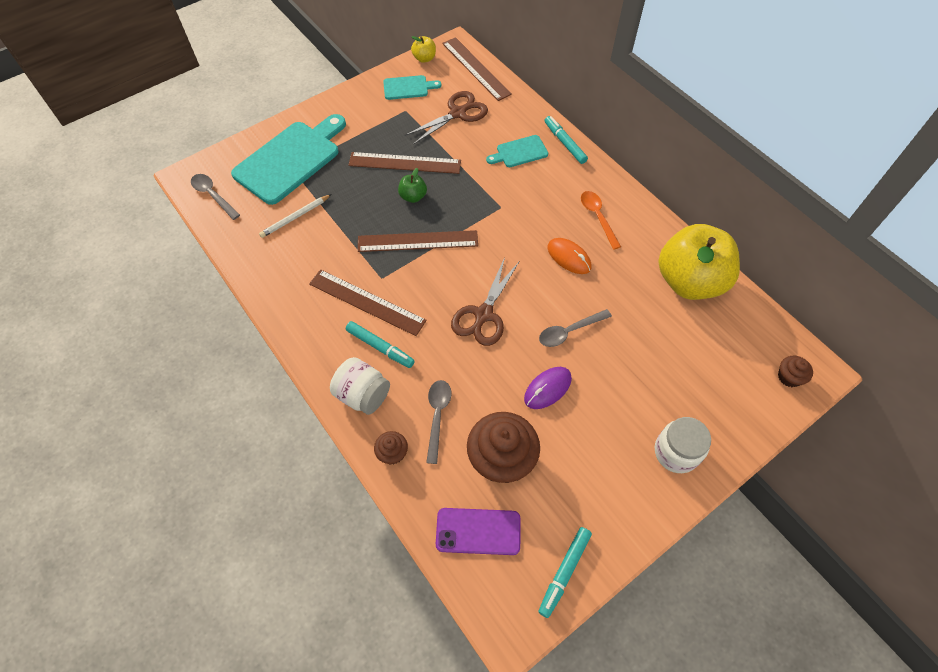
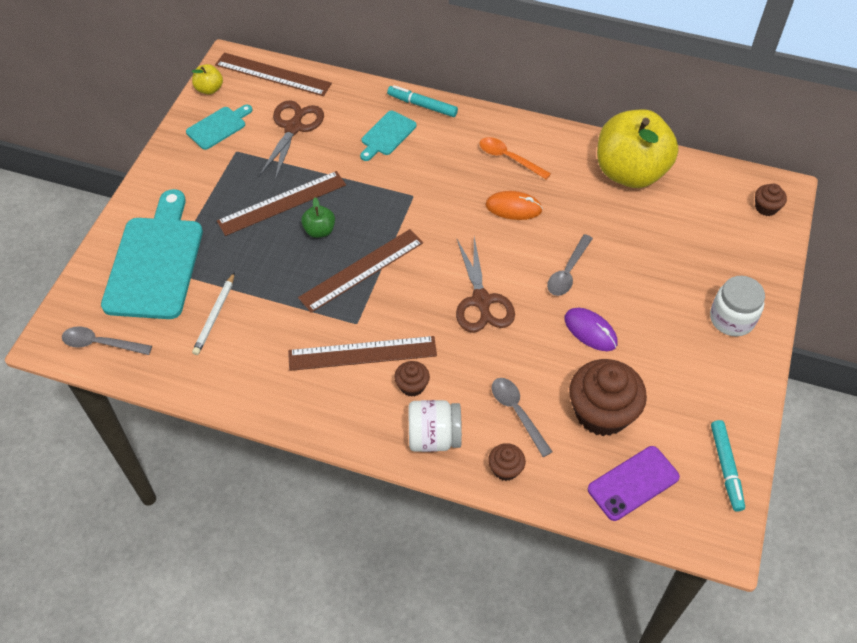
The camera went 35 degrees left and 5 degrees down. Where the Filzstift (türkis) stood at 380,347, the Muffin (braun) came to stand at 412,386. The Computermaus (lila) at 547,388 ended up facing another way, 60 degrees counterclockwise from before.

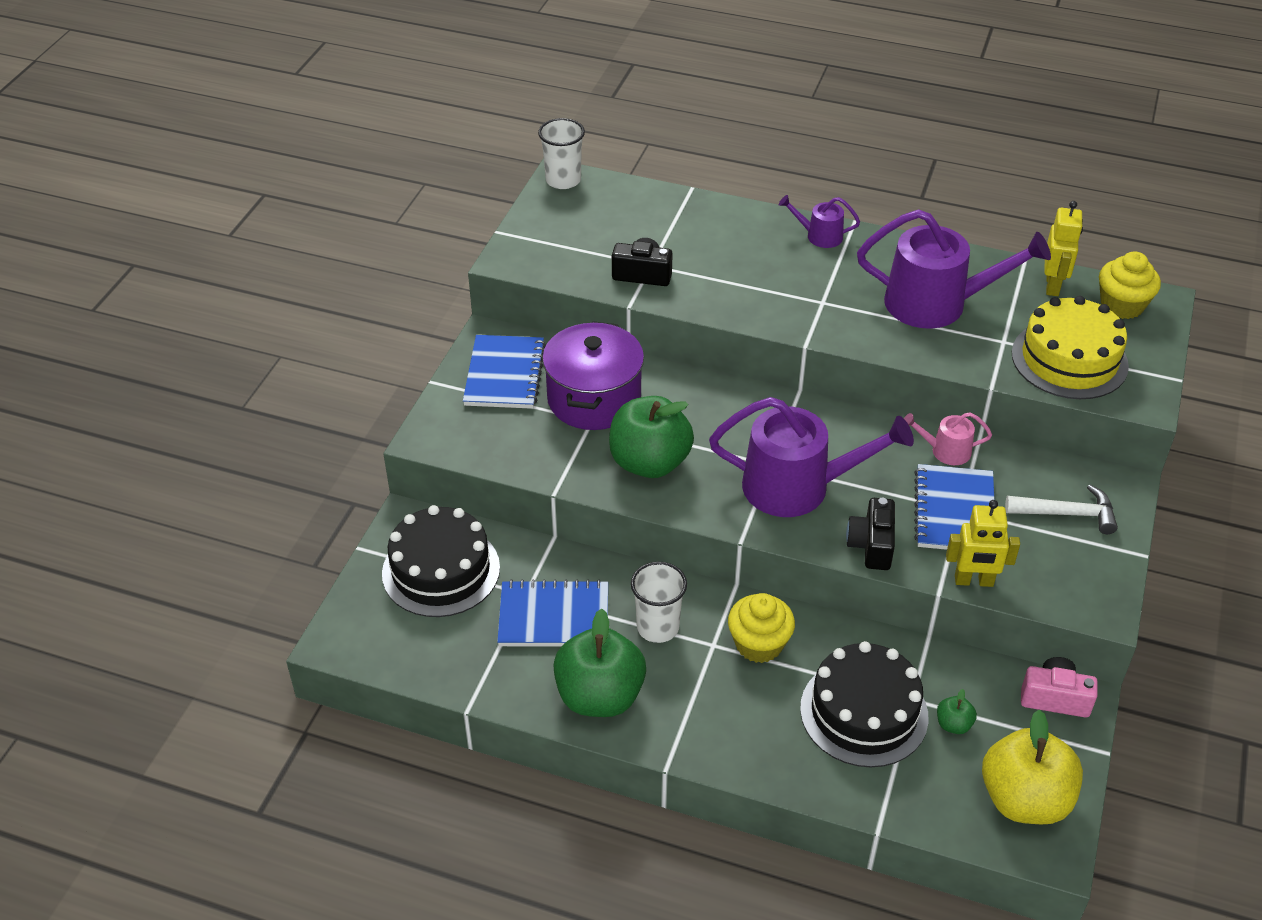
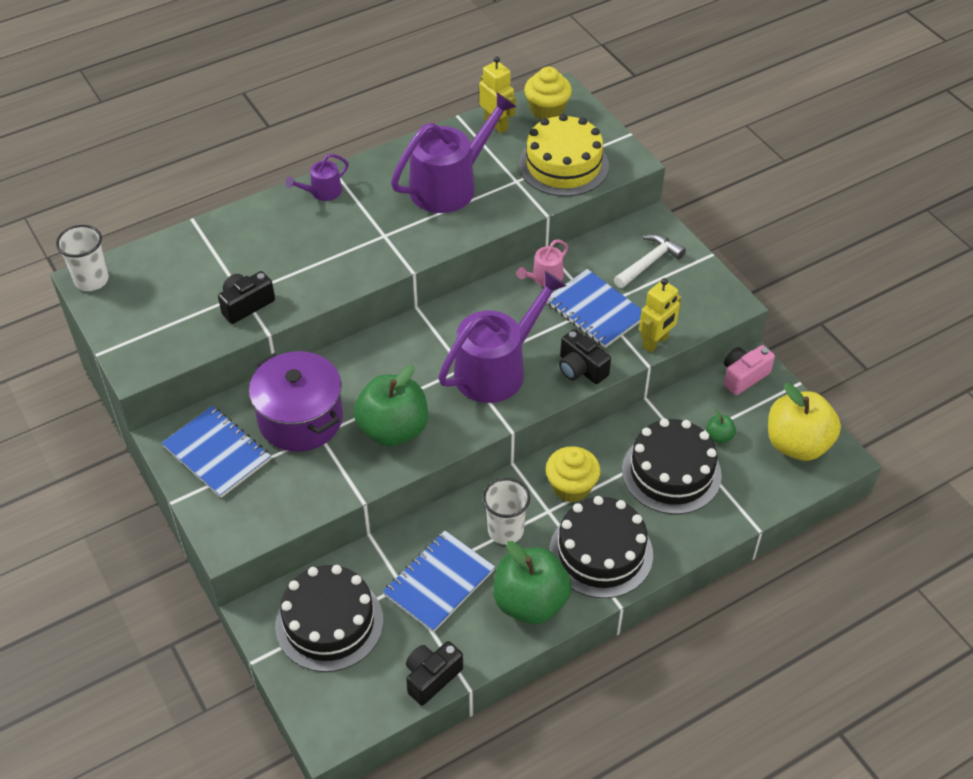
The camera went 50 degrees left and 5 degrees up. The second view gained the Kamera (schwarz) at 431,677. The second view gained the Kuchen (schwarz) at 601,553.

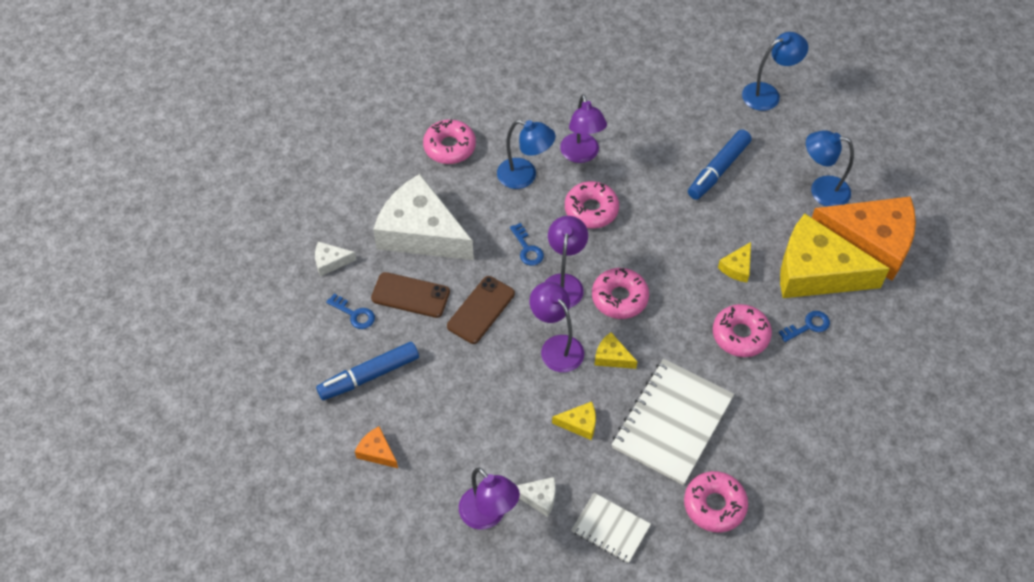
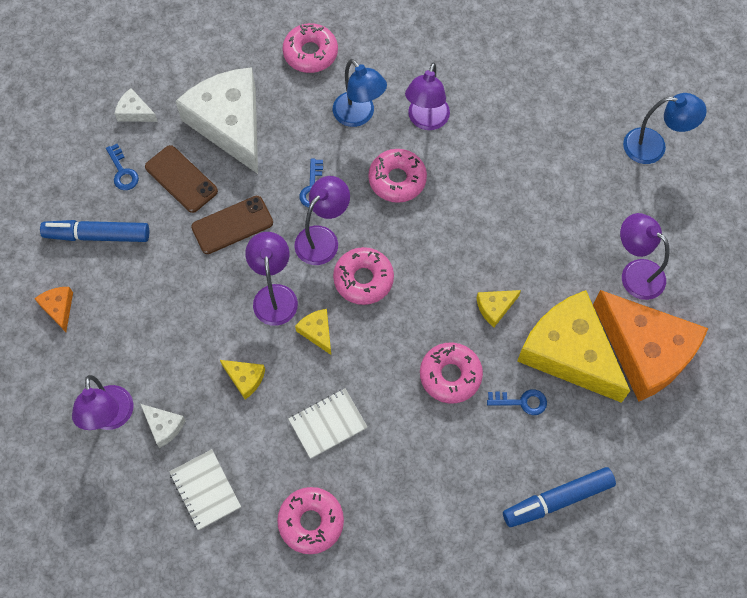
The camera went 30 degrees right and 10 degrees up. The Filzstift (blau) ended up elsewhere, having gone from 718,170 to 557,500. What was the Lampe (blau) at 821,190 turned into the Lampe (lila) at 635,273. The size of the Notizbuch (weiß) at 672,422 changed by a factor of 0.55.

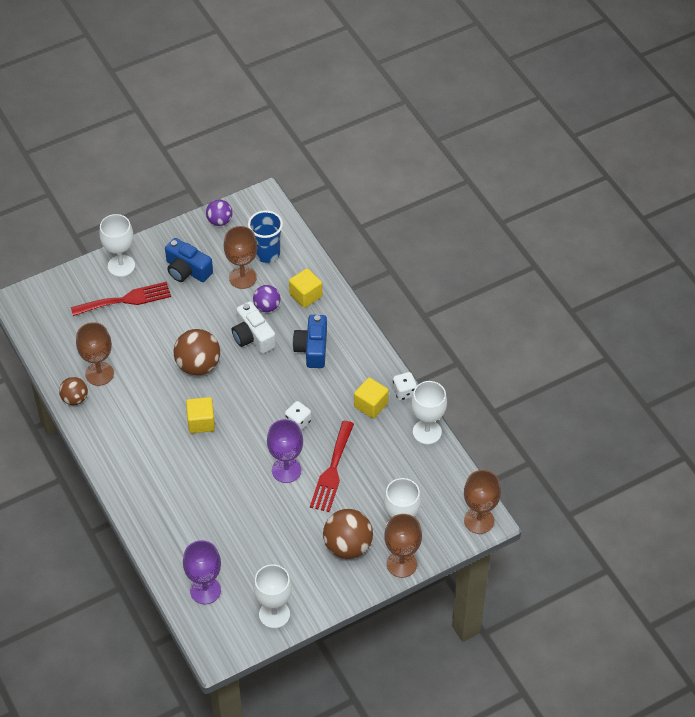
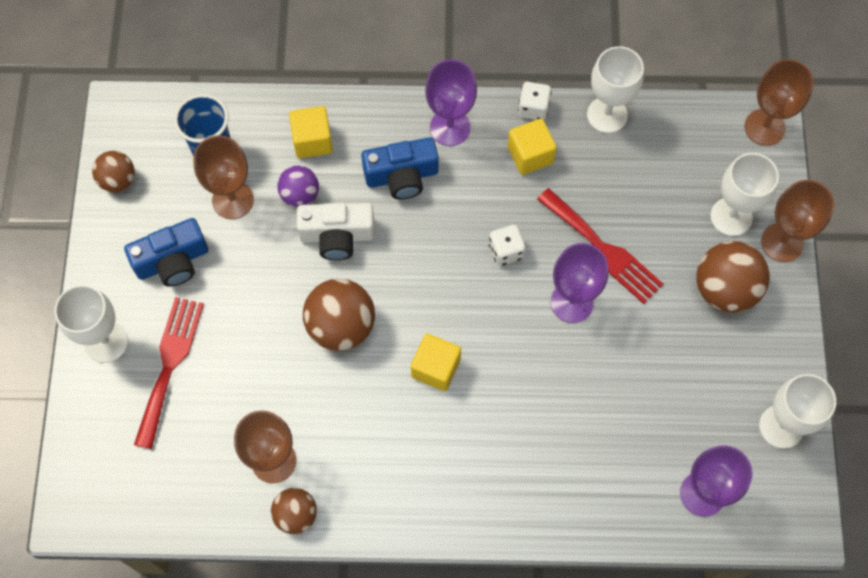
The camera went 60 degrees left and 15 degrees up. The second view gained the Kelch (lila) at 450,127. What was the Ball (lila) at 219,221 turned into the Ball (braun) at 118,180. The Kamera (blau) at 312,348 ended up facing another way, 45 degrees counterclockwise from before.

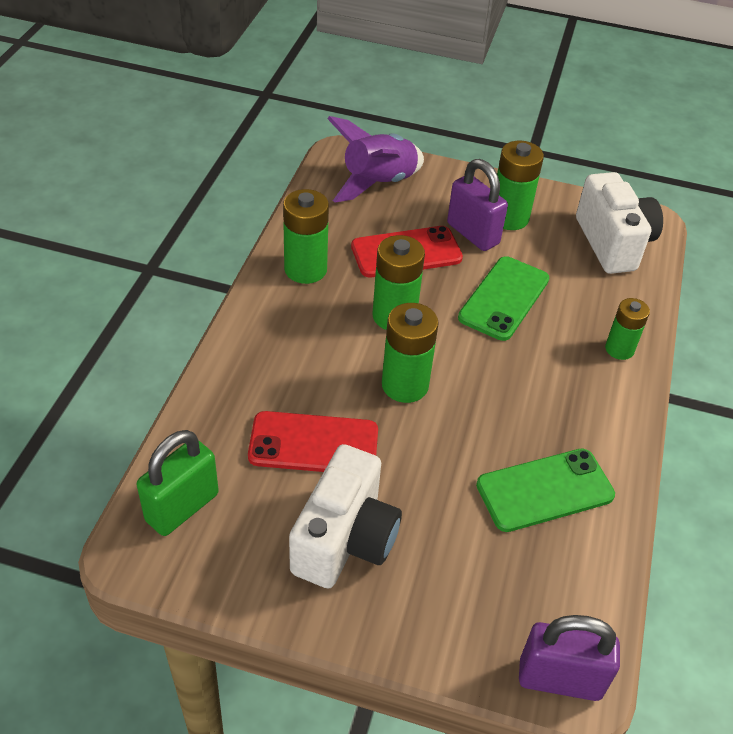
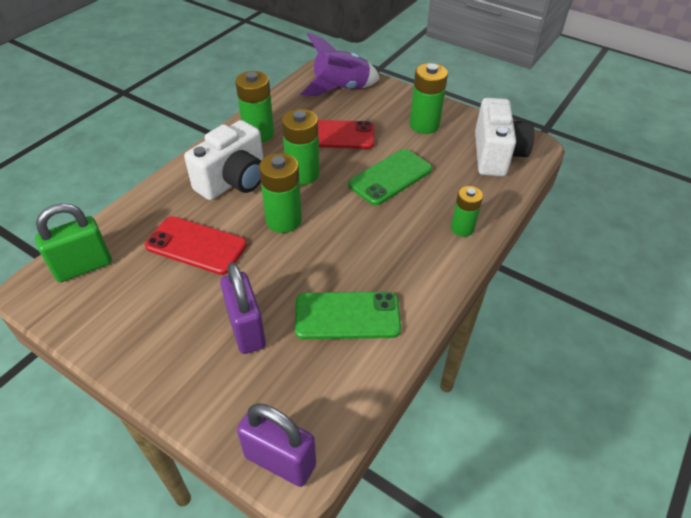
The camera went 20 degrees right and 0 degrees up. The Kamera (weiß) ended up elsewhere, having gone from 345,539 to 234,181. The Vorhängeschloss (lila) ended up elsewhere, having gone from 473,234 to 246,329.

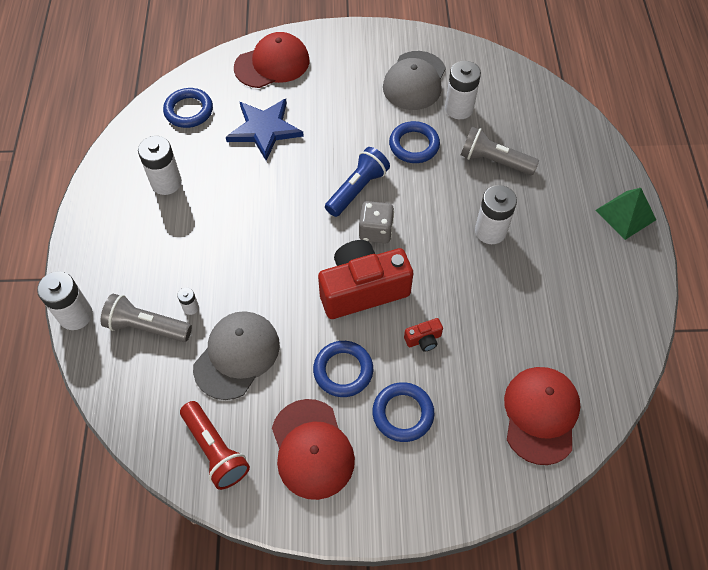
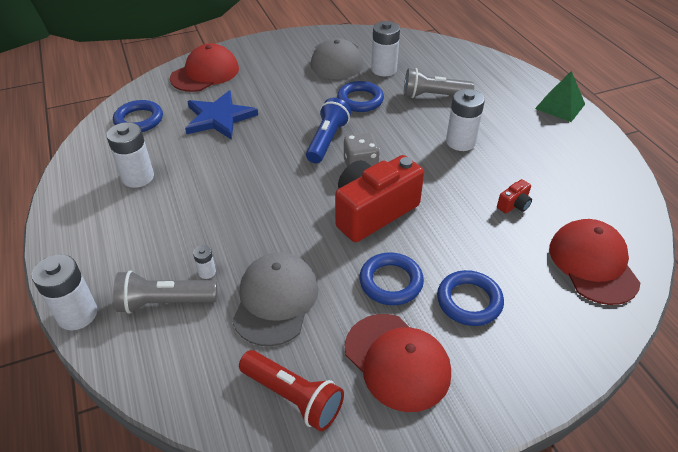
The camera went 20 degrees left and 15 degrees down. The Kamera (rot) ended up elsewhere, having gone from 423,339 to 514,205.

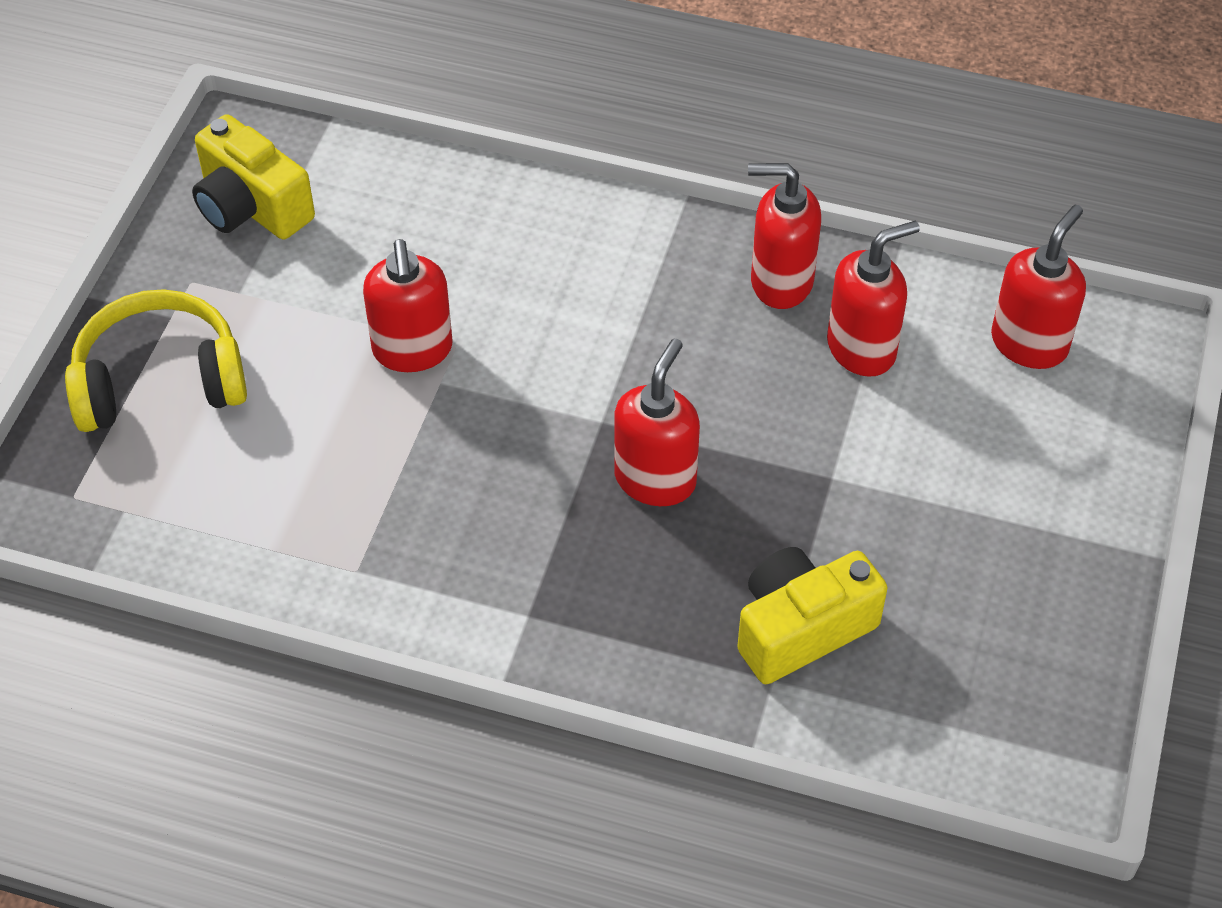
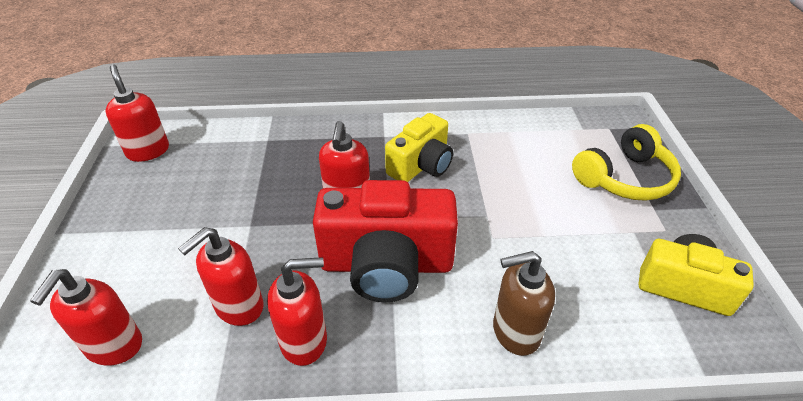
The camera went 160 degrees right and 10 degrees down. The second view gained the Kamera (rot) at 386,264. The second view gained the Seifenspender (braun) at 515,332. The Seifenspender (rot) ended up elsewhere, having gone from 412,350 to 148,151. The Kamera (gelb) ended up elsewhere, having gone from 801,629 to 421,165.

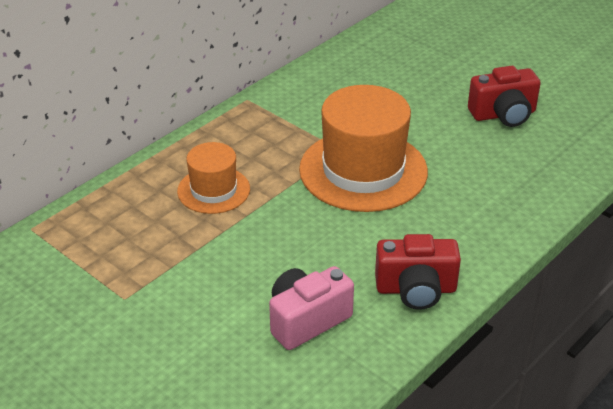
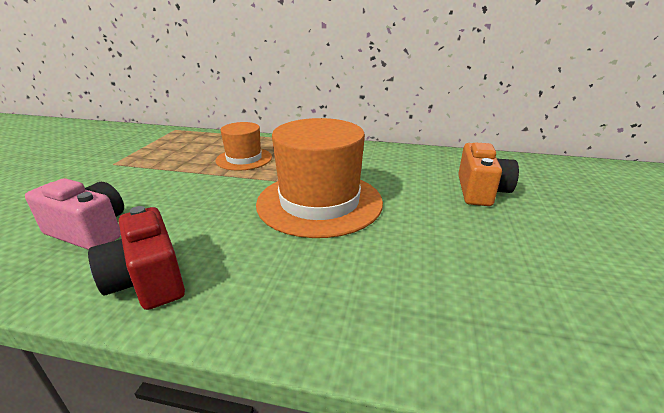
The camera went 60 degrees right and 10 degrees down. The second view lost the Kamera (rot) at 503,114. The second view gained the Kamera (orange) at 480,191.

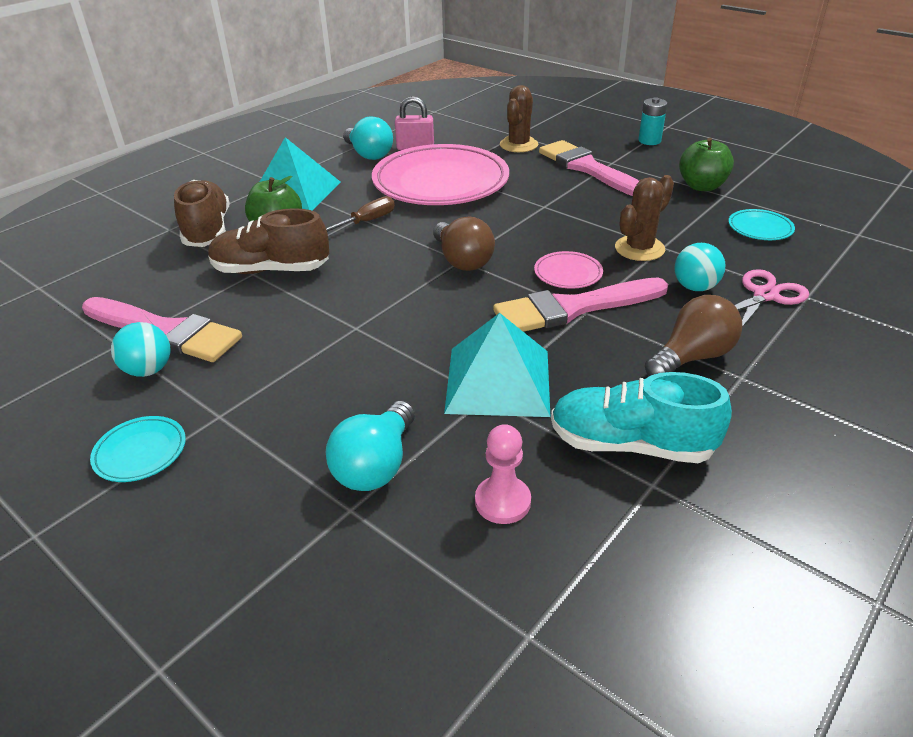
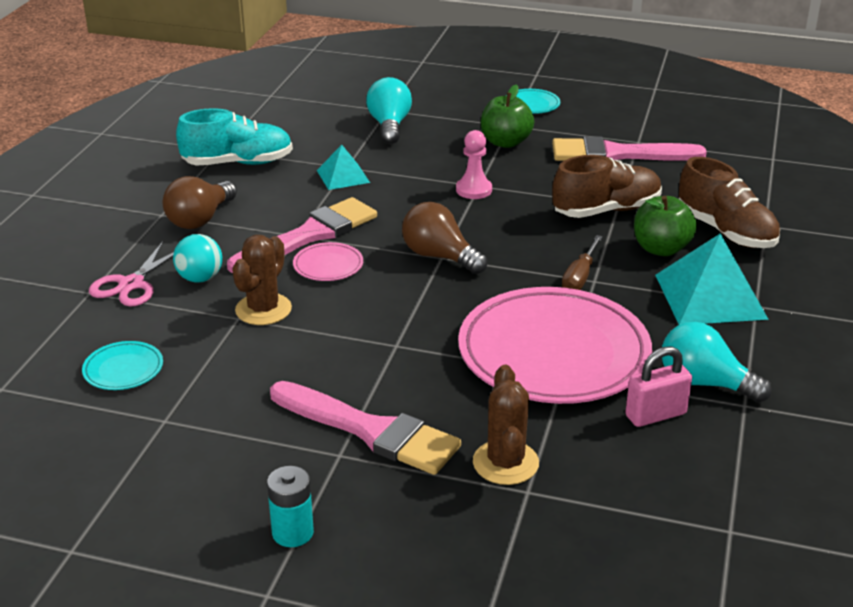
The camera went 155 degrees right and 5 degrees down. The second view lost the Ball (türkis) at 149,370. The Bauer (rosa) ended up elsewhere, having gone from 502,501 to 474,190. The Apfel (grün) ended up elsewhere, having gone from 701,186 to 505,142. The size of the Pyramide (türkis) at 498,381 changed by a factor of 0.56.

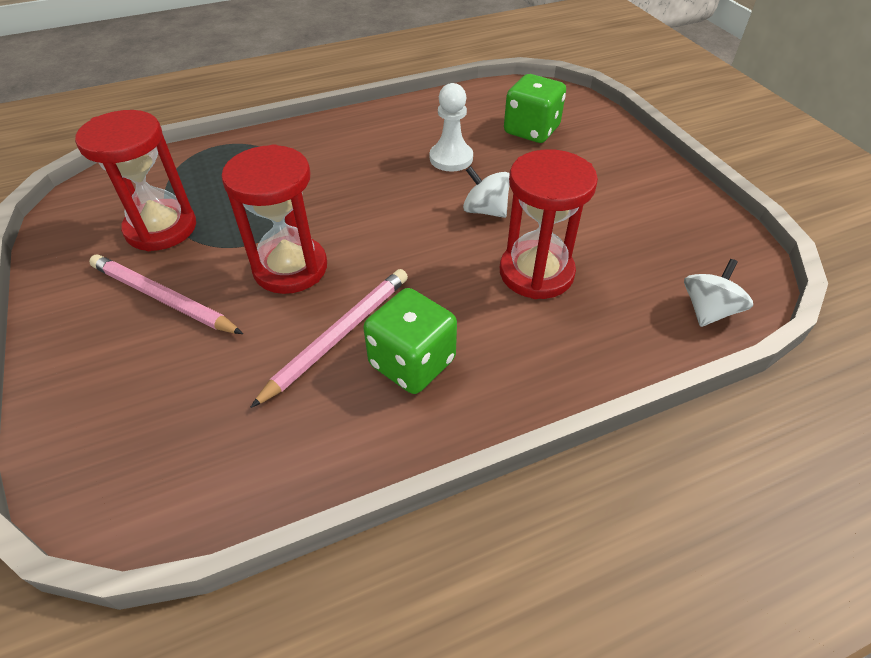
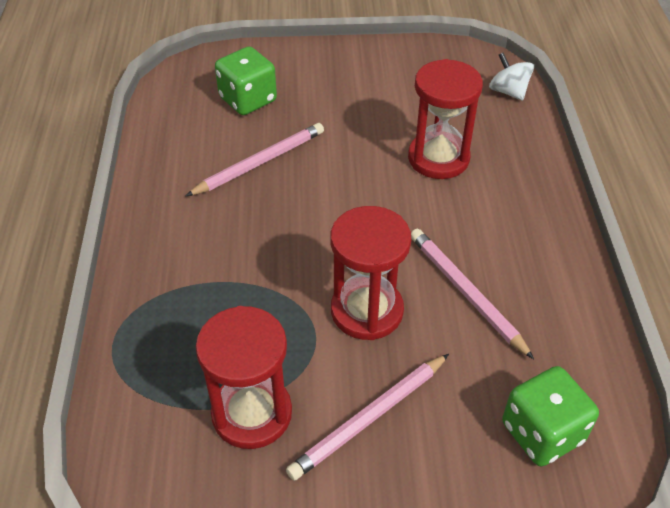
The camera went 70 degrees left and 0 degrees up. The second view lost the Kreisel (weiß) at 485,210. The Spielwürfel (grün) ended up elsewhere, having gone from 412,362 to 542,432. Where the Bauer (weiß) stood at 451,158, the Bleistift (rosa) came to stand at 259,163.

